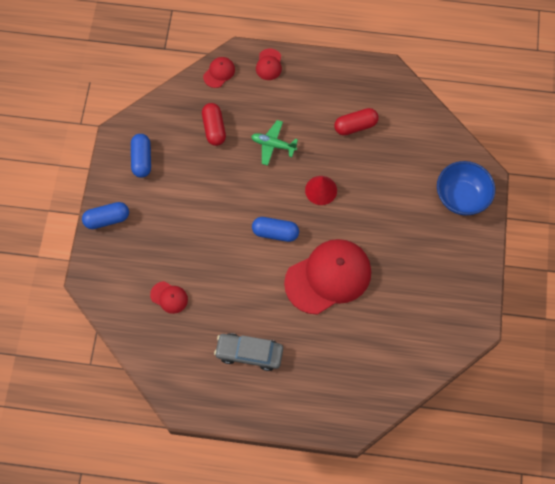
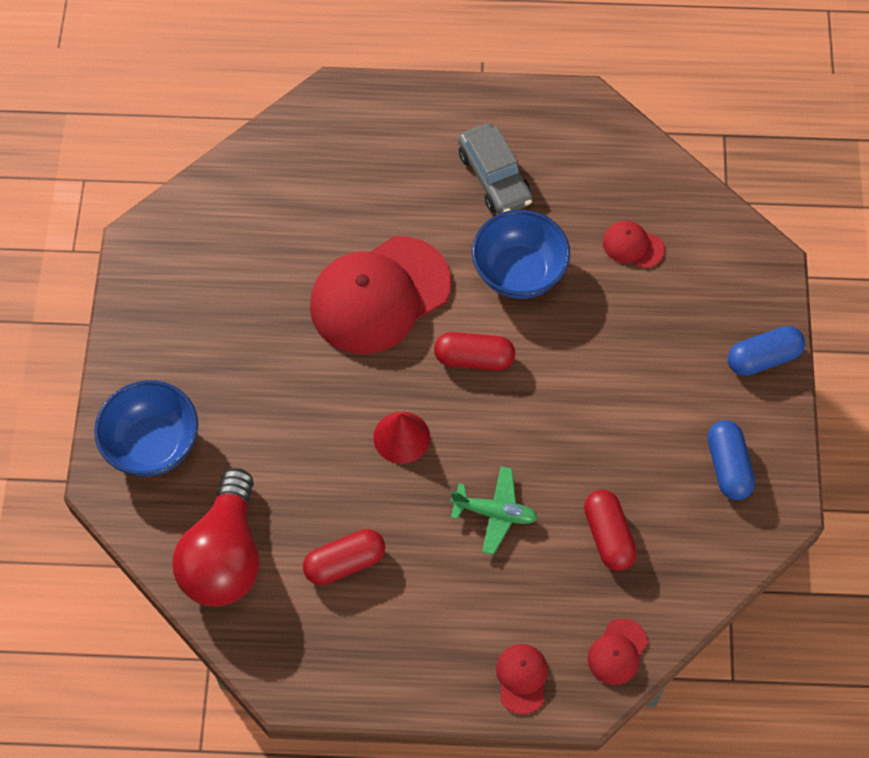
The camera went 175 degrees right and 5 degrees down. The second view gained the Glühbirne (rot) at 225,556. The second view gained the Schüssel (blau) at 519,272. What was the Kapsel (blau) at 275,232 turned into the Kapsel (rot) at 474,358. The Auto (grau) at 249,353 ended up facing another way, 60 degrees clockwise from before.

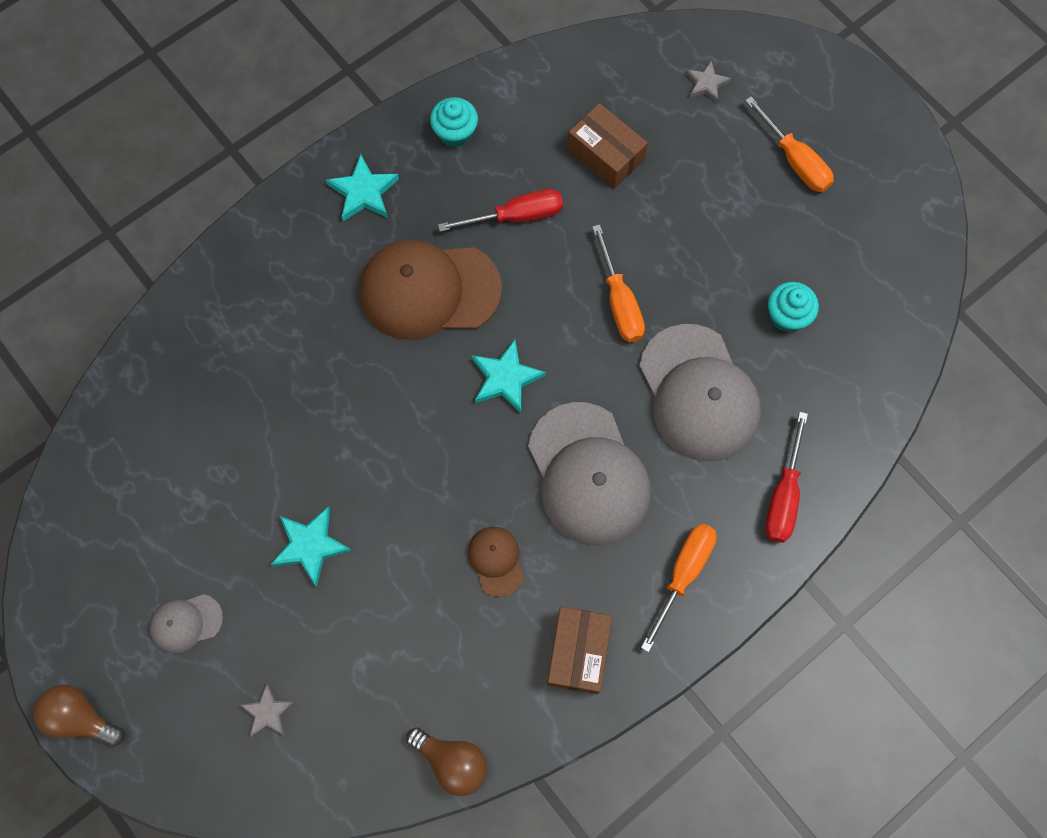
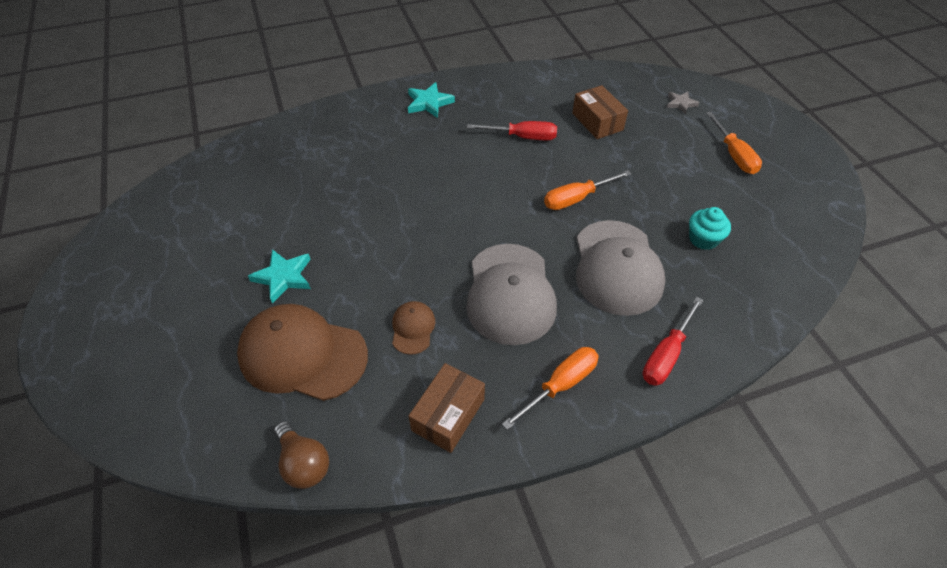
The camera went 20 degrees right and 20 degrees down. The second view lost the Glühbirne (braun) at 81,717. The second view lost the Kappe (grau) at 186,623. The second view lost the Stern (grau) at 268,712. The second view lost the Muffin (türkis) at 455,133. The second view lost the Stern (türkis) at 505,378. The Kappe (braun) ended up elsewhere, having gone from 429,290 to 302,354. The Schraubenzieher (orange) at 619,302 ended up facing another way, 60 degrees clockwise from before.

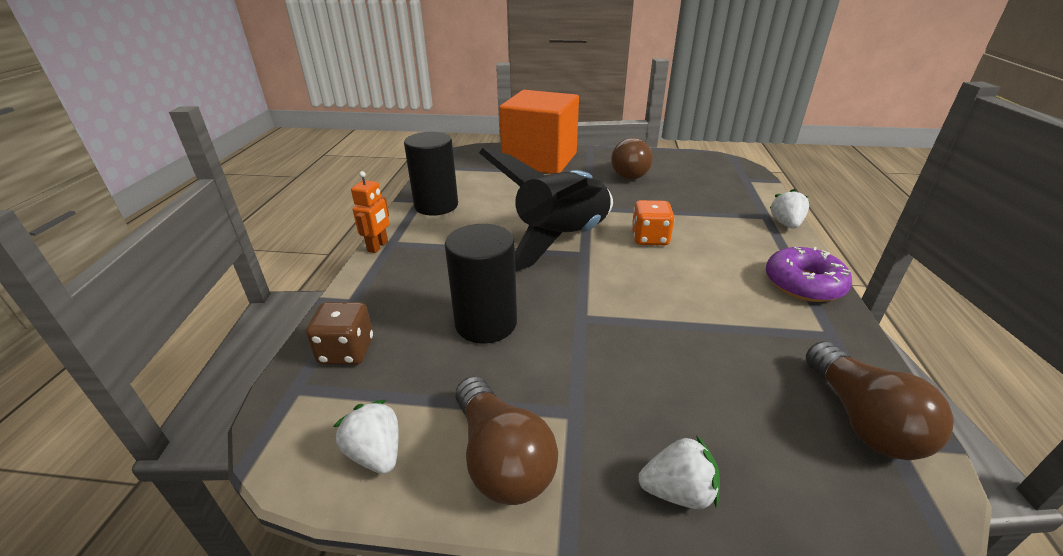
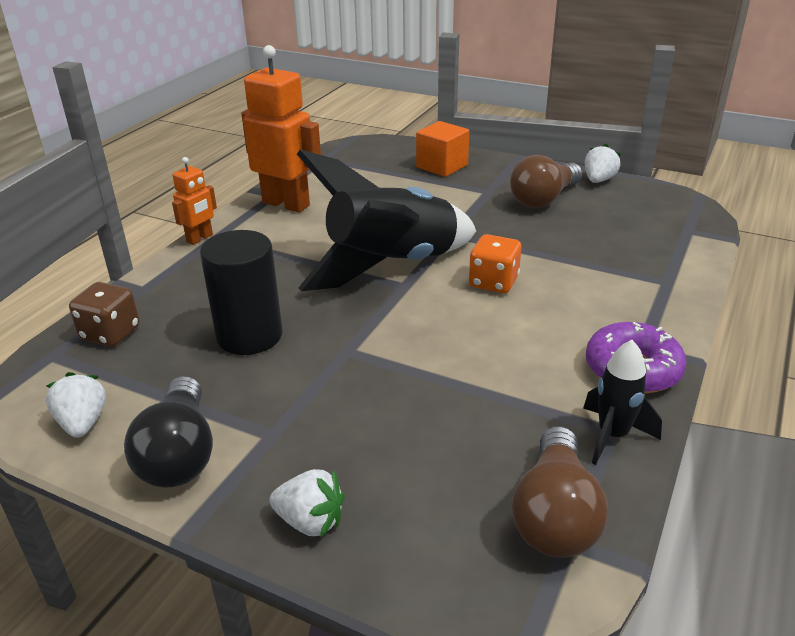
The camera went 20 degrees right and 0 degrees up. The second view gained the Rakete (schwarz) at 612,436. The Erdbeere (weiß) ended up elsewhere, having gone from 786,224 to 598,180. Where the Vollzylinder (schwarz) stood at 436,206, the Roboter (orange) came to stand at 286,204. What was the Glühbirne (braun) at 501,458 turned into the Glühbirne (schwarz) at 179,454. The size of the Kubus (orange) at 540,160 changed by a factor of 0.50.

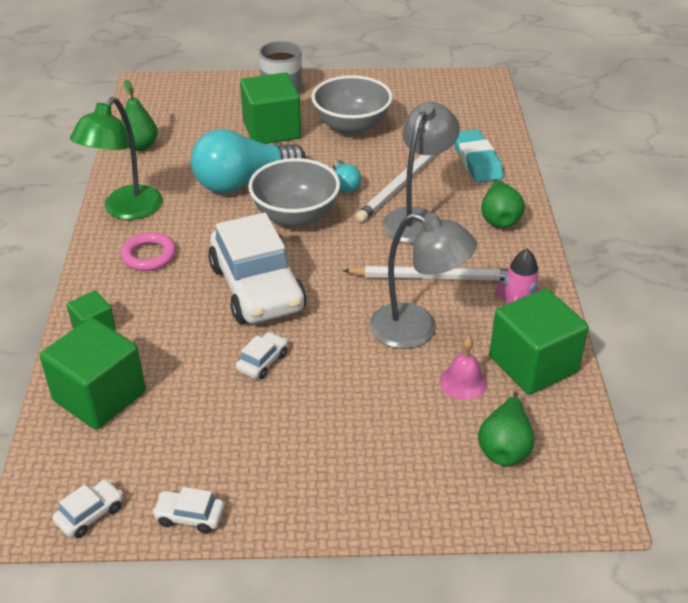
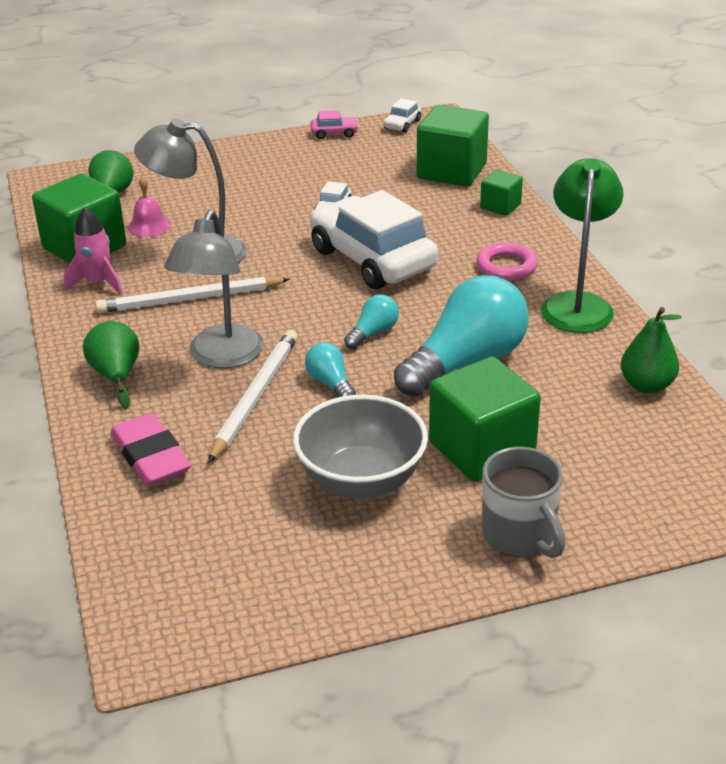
The camera went 165 degrees right and 5 degrees down. Where the Schüssel (grau) stood at 295,216, the Glühbirne (türkis) came to stand at 373,333. What was the Auto (weiß) at 190,516 turned into the Auto (rosa) at 334,133. What was the Radiergummi (türkis) at 476,161 turned into the Radiergummi (rosa) at 151,456.

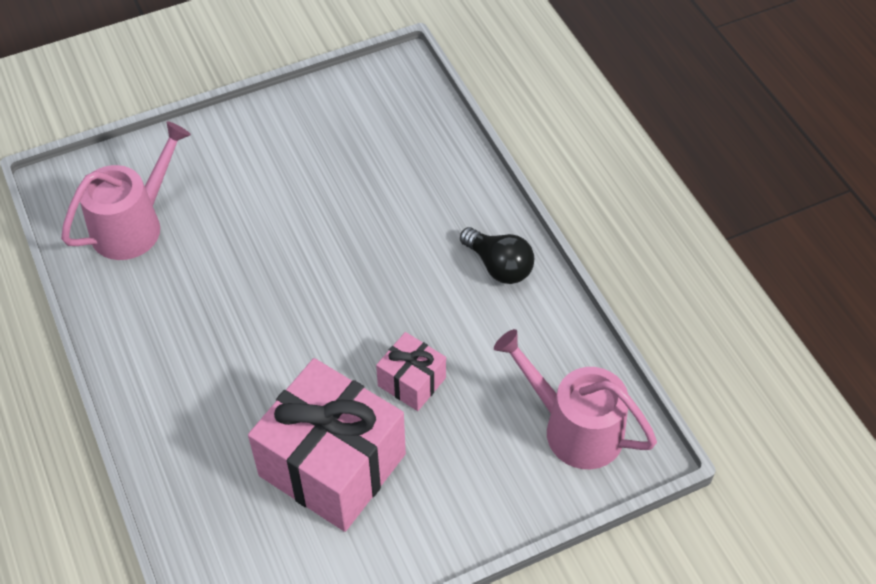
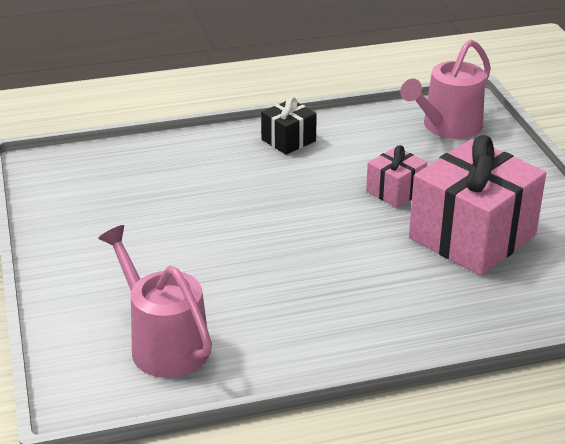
The camera went 80 degrees left and 20 degrees down. Where the Glühbirne (schwarz) stood at 499,266, the Geschenk (schwarz) came to stand at 288,140.

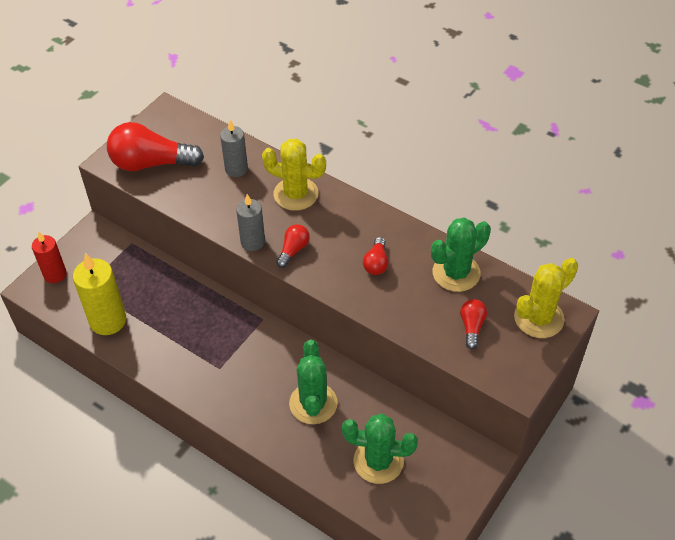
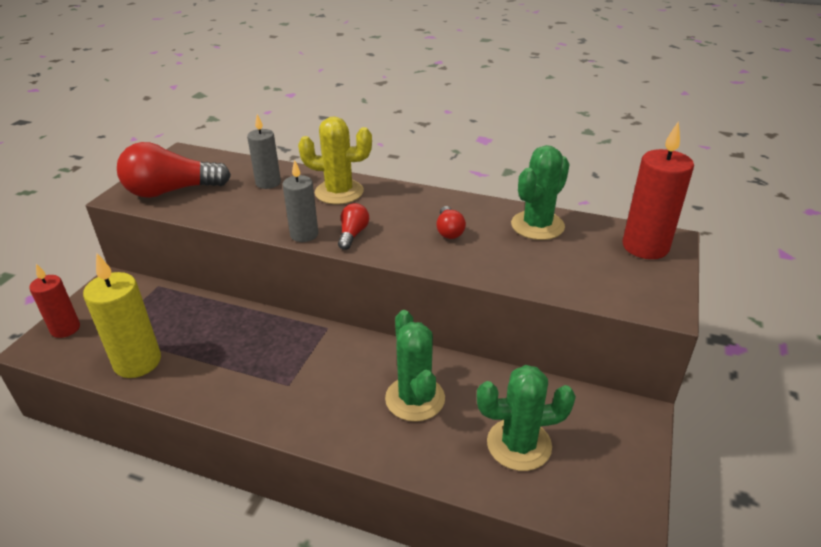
The camera went 15 degrees left and 15 degrees down. The second view lost the Glühbirne (rot) at 472,327. Where the Kaktus (gelb) stood at 538,318, the Kerze (rot) came to stand at 645,247.

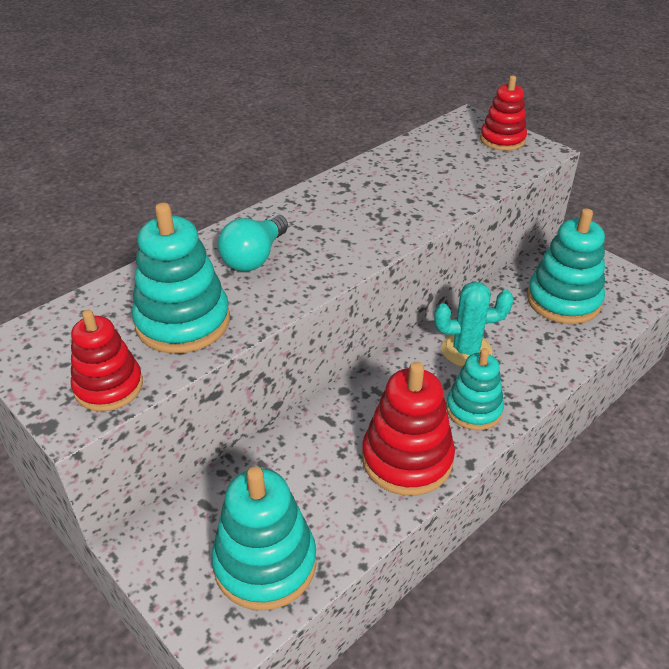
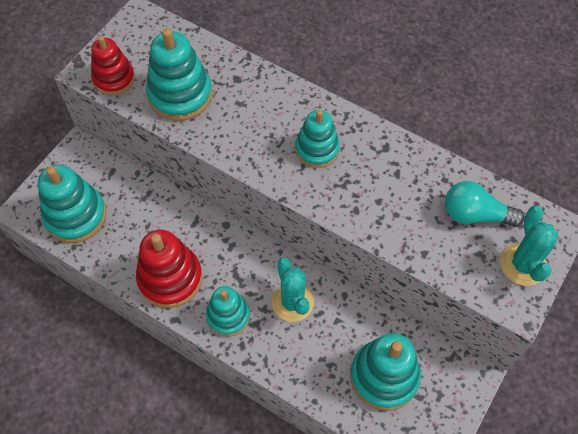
The camera went 75 degrees right and 20 degrees up. The second view gained the Stapelspielzeug (türkis) at 317,149. The Glühbirne (türkis) ended up elsewhere, having gone from 255,257 to 475,215. Where the Stapelspielzeug (rot) stood at 502,140, the Kaktus (türkis) came to stand at 523,264.

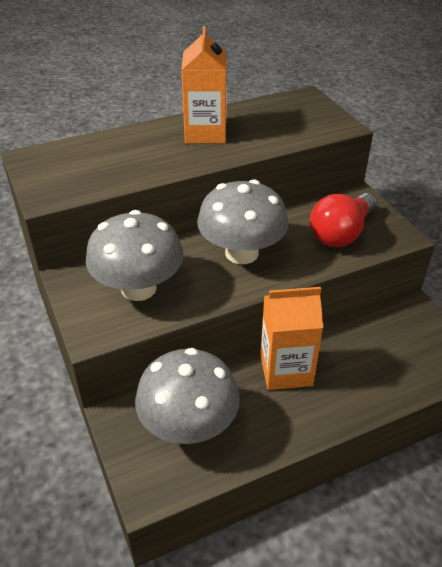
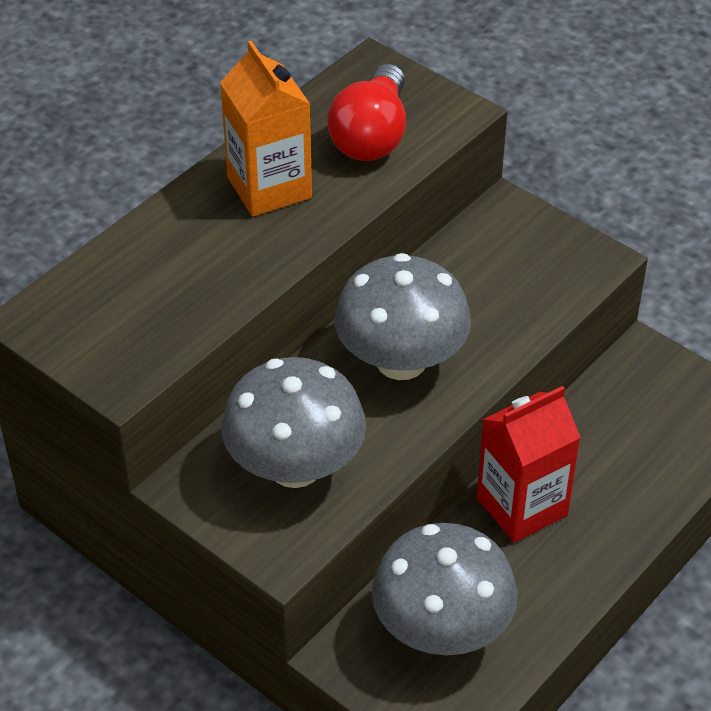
The camera went 25 degrees left and 5 degrees up. The Glühbirne (rot) ended up elsewhere, having gone from 341,233 to 372,135. What was the Getränkekarton (orange) at 286,370 turned into the Getränkekarton (rot) at 522,506.

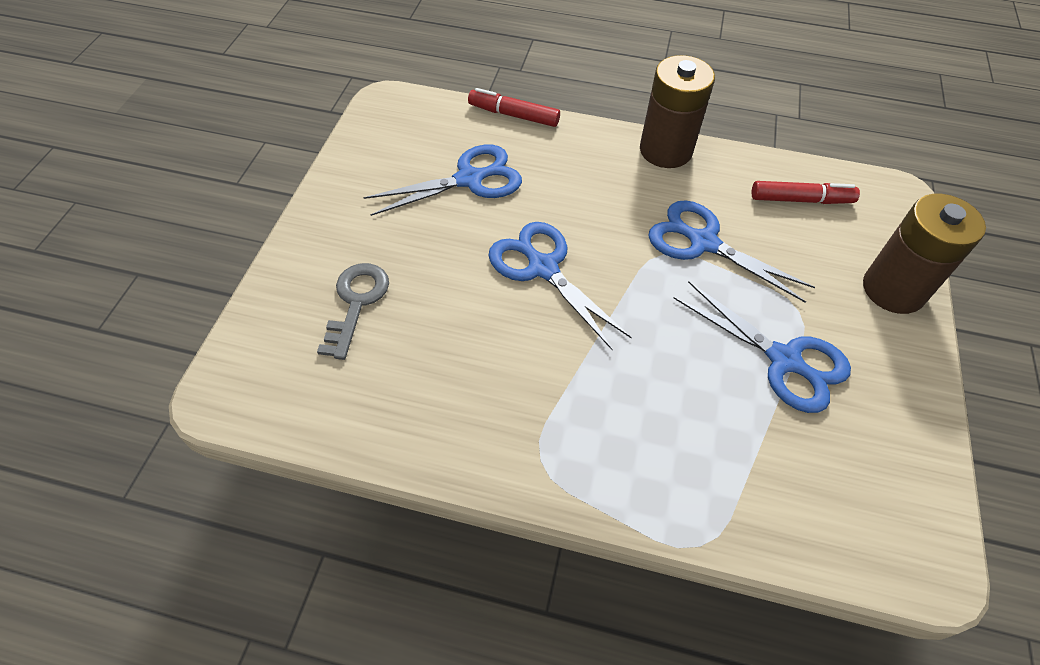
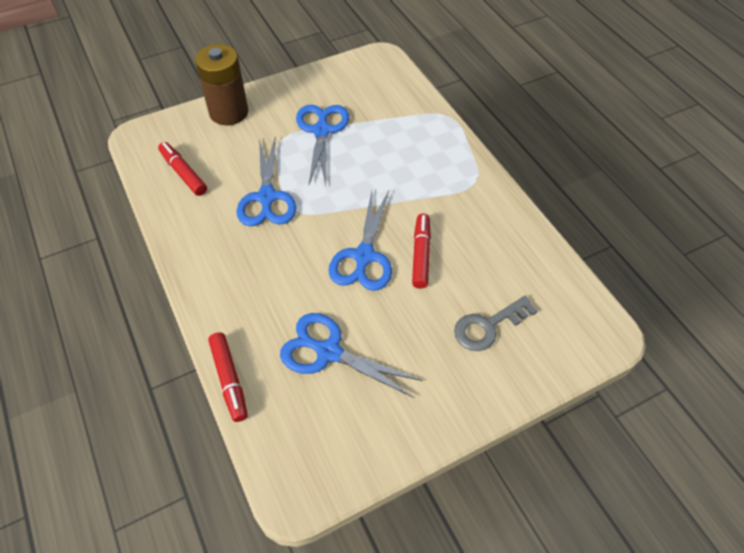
The camera went 130 degrees left and 0 degrees up. The second view lost the Batterie (braun) at 665,150. The second view gained the Filzstift (rot) at 421,254.

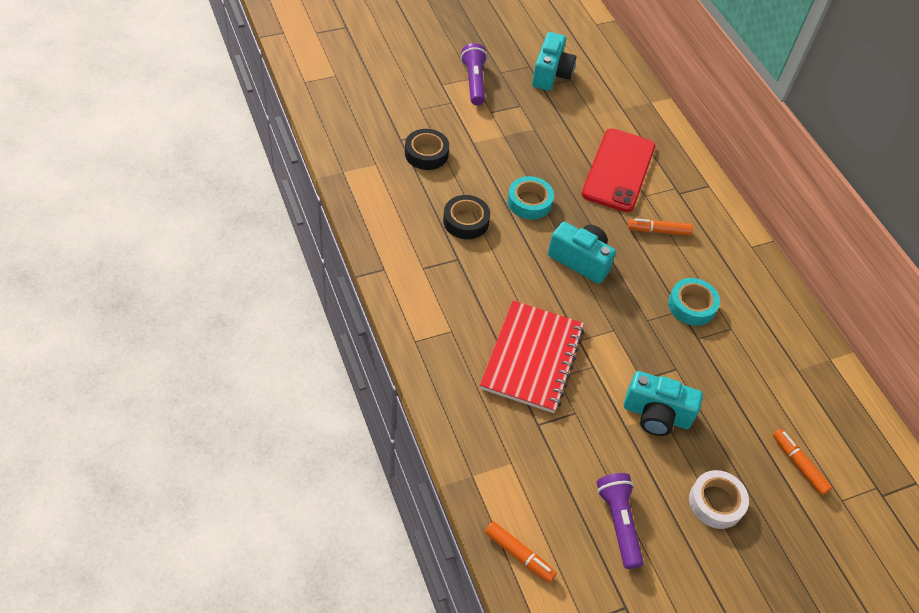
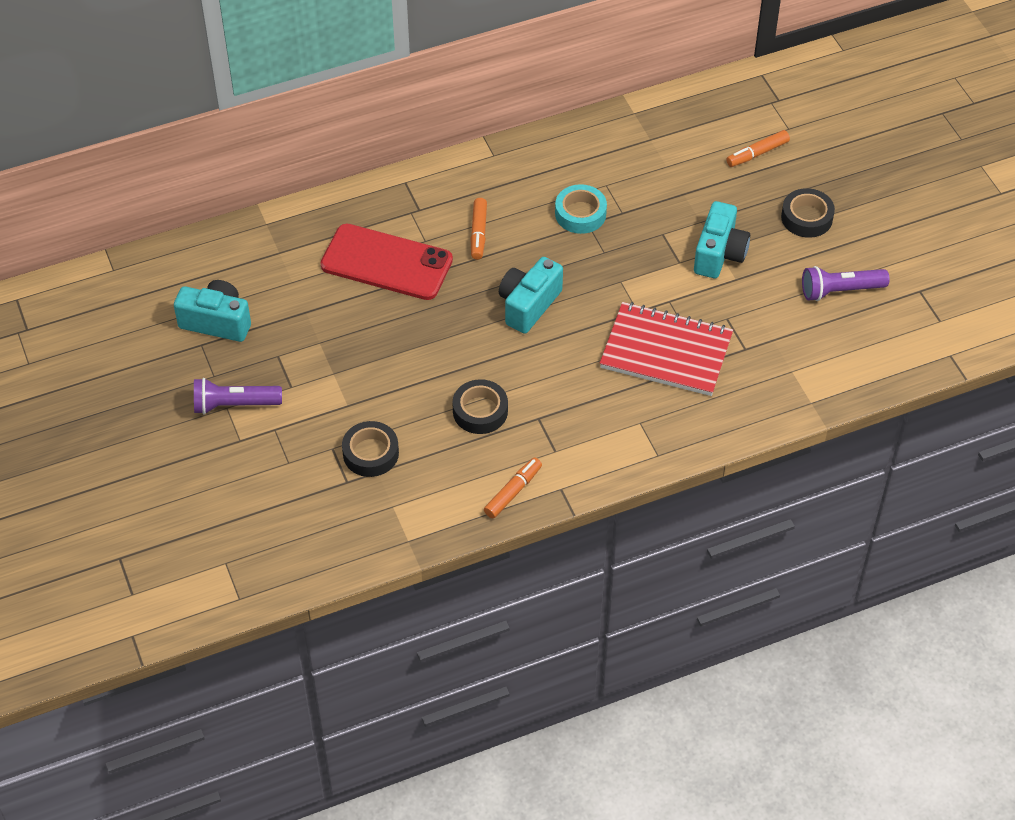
The camera went 85 degrees left and 0 degrees up. The second view lost the Klebeband (türkis) at 529,202. The Filzstift (orange) ended up elsewhere, having gone from 519,555 to 513,492. What was the Klebeband (weiß) at 716,502 turned into the Klebeband (schwarz) at 806,218.

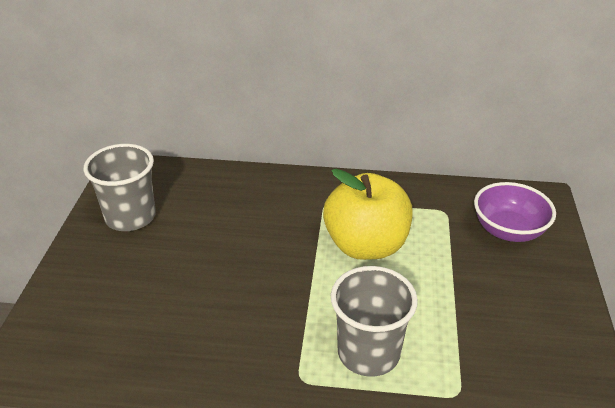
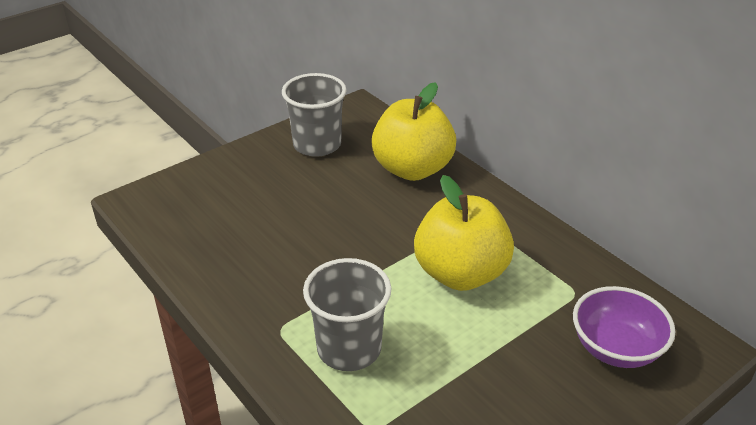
The camera went 45 degrees right and 0 degrees up. The second view gained the Apfel (gelb) at 412,169.

